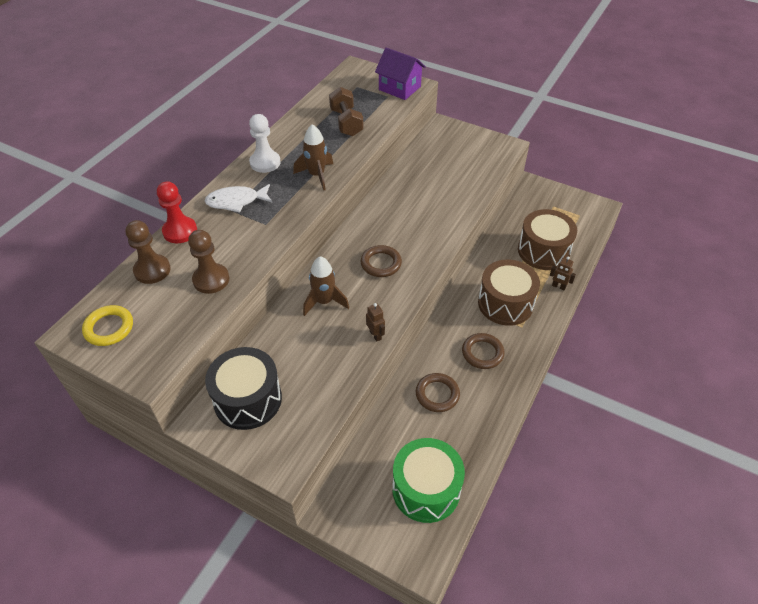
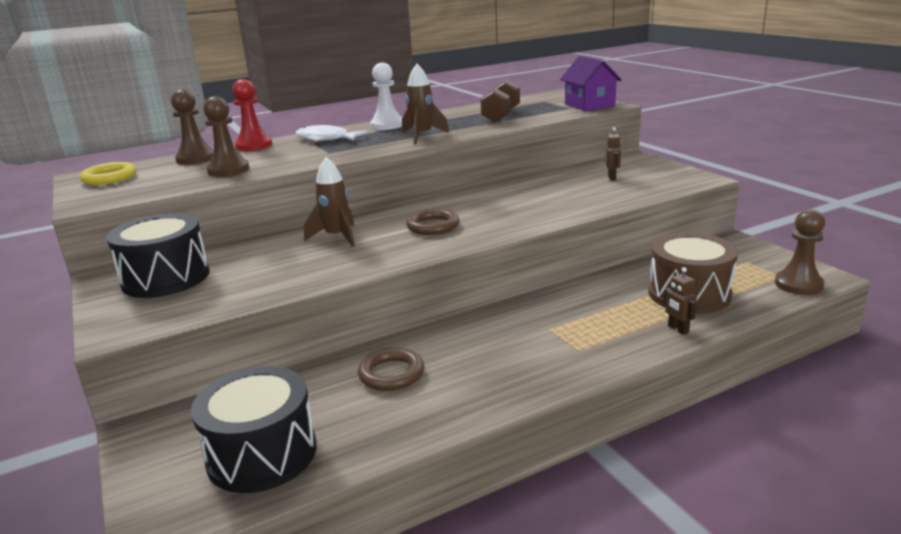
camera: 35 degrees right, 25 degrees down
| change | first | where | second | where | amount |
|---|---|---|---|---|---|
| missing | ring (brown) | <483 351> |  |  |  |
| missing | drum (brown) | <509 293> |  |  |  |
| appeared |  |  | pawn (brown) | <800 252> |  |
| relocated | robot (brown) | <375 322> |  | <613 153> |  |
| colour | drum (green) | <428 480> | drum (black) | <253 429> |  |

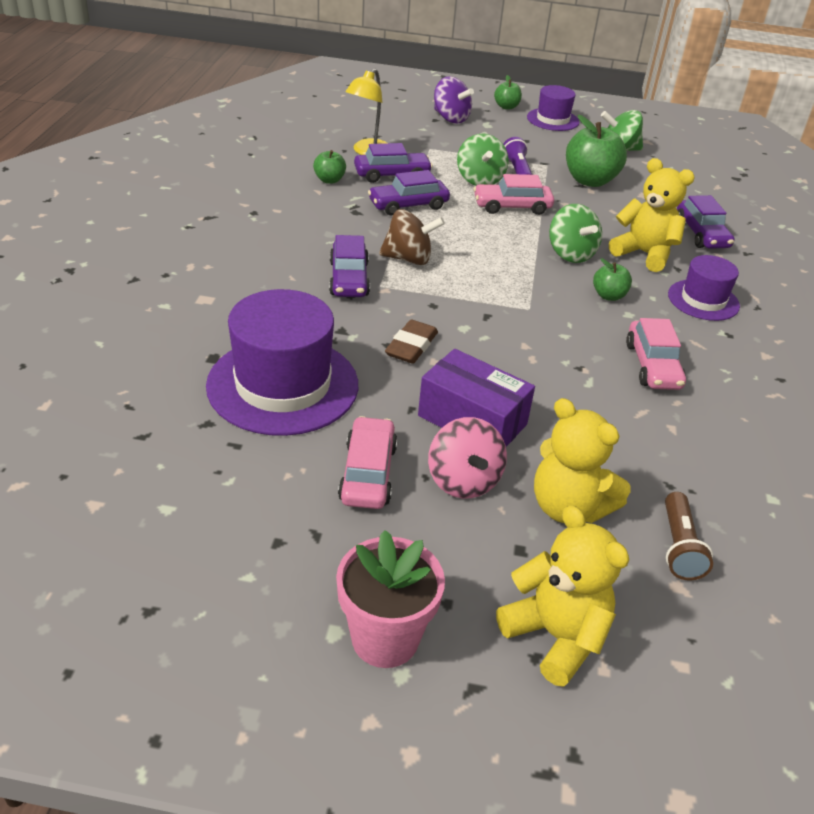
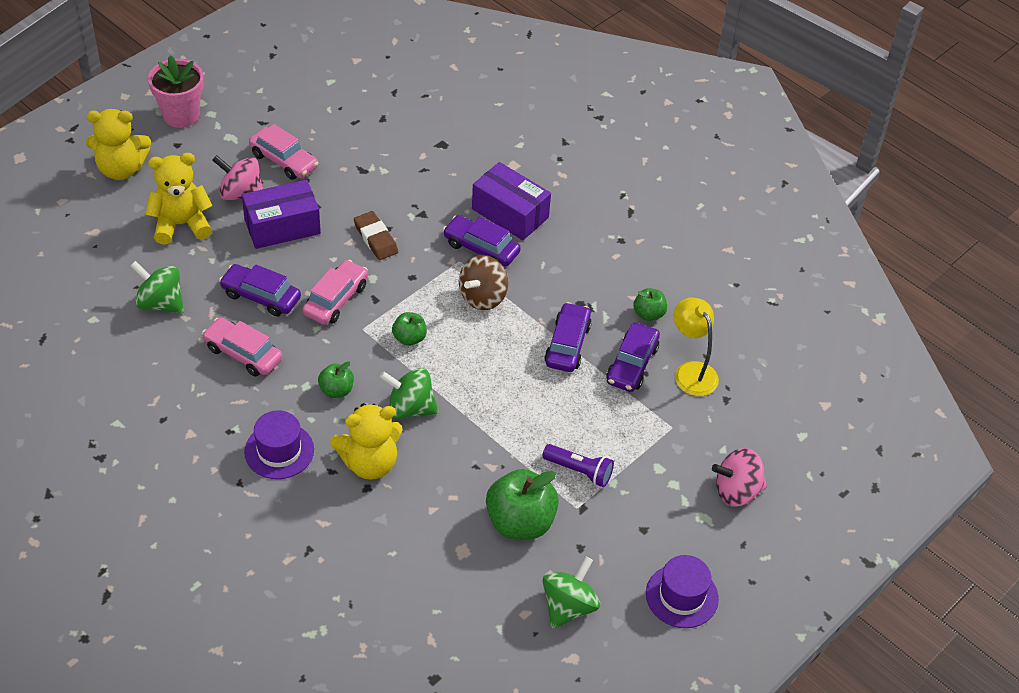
camera: 125 degrees right, 10 degrees up
| change | first | where | second | where | amount |
|---|---|---|---|---|---|
| missing | hat (purple) | <282 362> |  |  |  |
| missing | flashlight (brown) | <689 536> |  |  |  |
| appeared |  |  | box (purple) | <511 201> |  |
| relocated | spinning top (green) | <483 160> |  | <157 287> |  |
| relocated | car (pink) | <514 194> |  | <335 292> |  |
| relocated | apple (green) | <508 92> |  | <409 329> |  |
| relocated | car (purple) | <705 222> |  | <260 290> |  |
| colour | spinning top (purple) | <454 100> | spinning top (pink) | <739 477> |  |

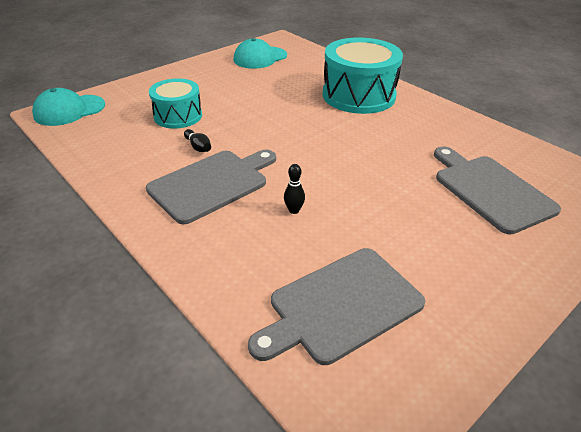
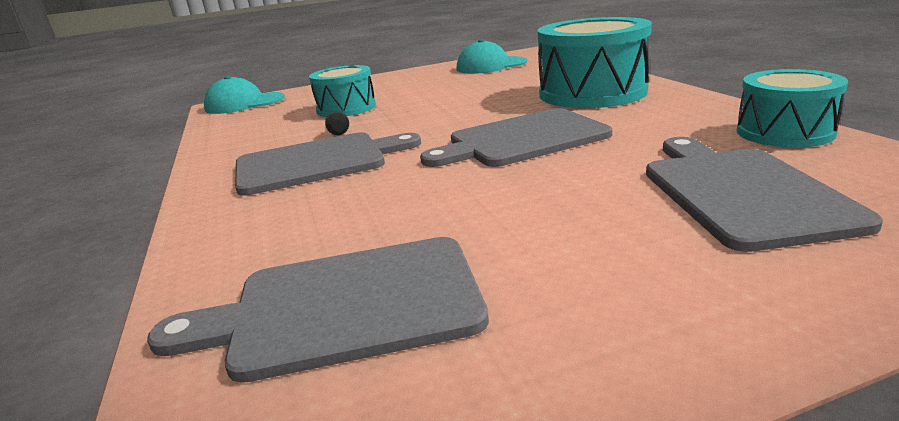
camera: 25 degrees right, 15 degrees down
| change | first | where | second | where | amount |
|---|---|---|---|---|---|
| missing | bowling pin (black) | <294 189> |  |  |  |
| appeared |  |  | cutting board (grey) | <516 137> |  |
| appeared |  |  | drum (turquoise) | <792 108> |  |

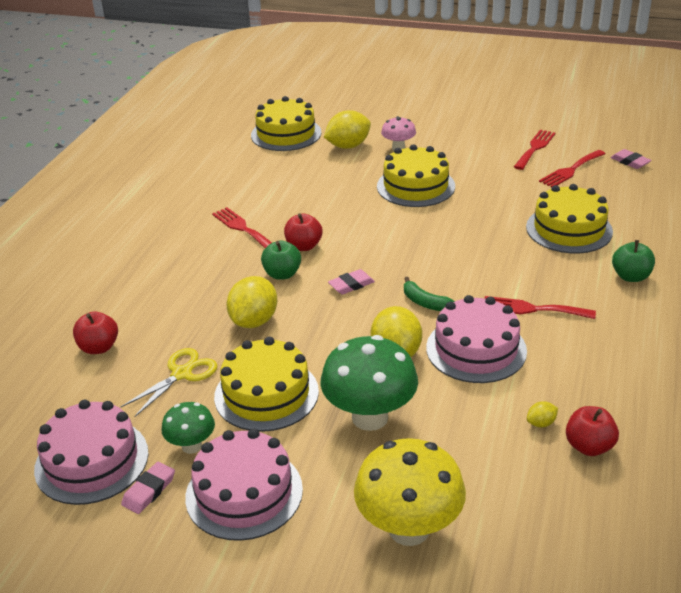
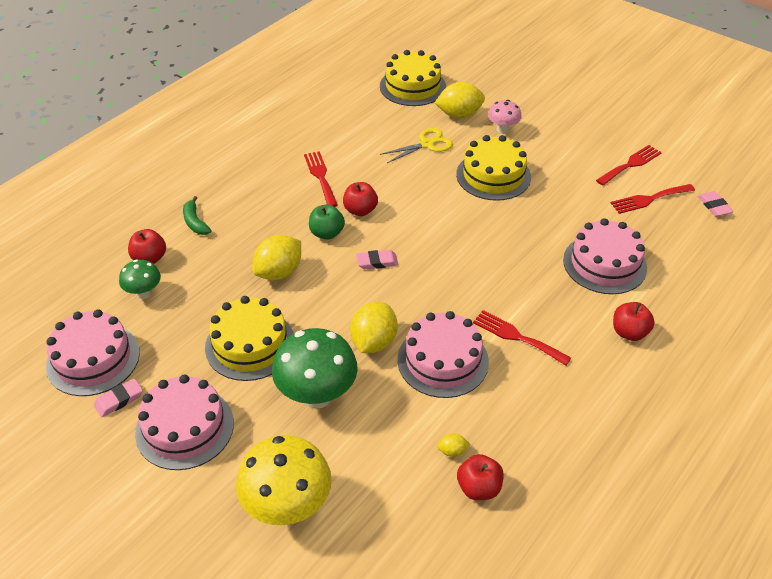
camera: 20 degrees right, 10 degrees up
| change | first | where | second | where | amount |
|---|---|---|---|---|---|
| relocated | scissors (yellow) | <168 383> |  | <416 145> |  |
| relocated | mushroom (green) | <188 428> |  | <140 279> |  |
| relocated | banana (green) | <429 294> |  | <197 215> |  |
| colour | cake (yellow) | <569 219> | cake (pink) | <605 256> |  |
| colour | apple (green) | <633 261> | apple (red) | <634 321> |  |

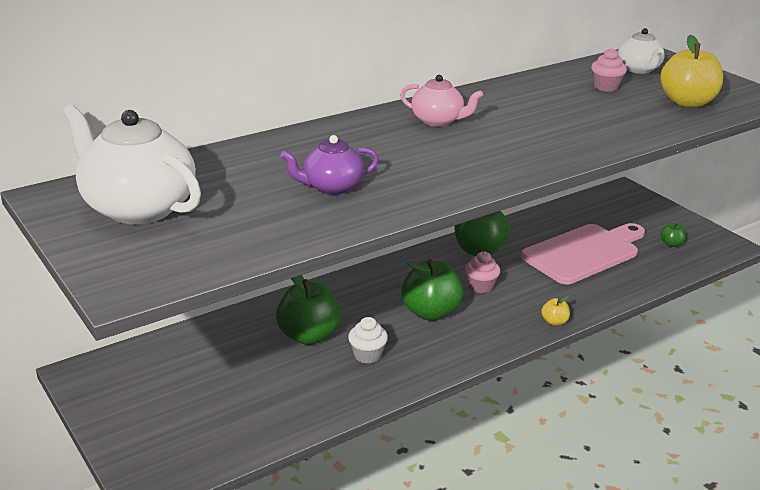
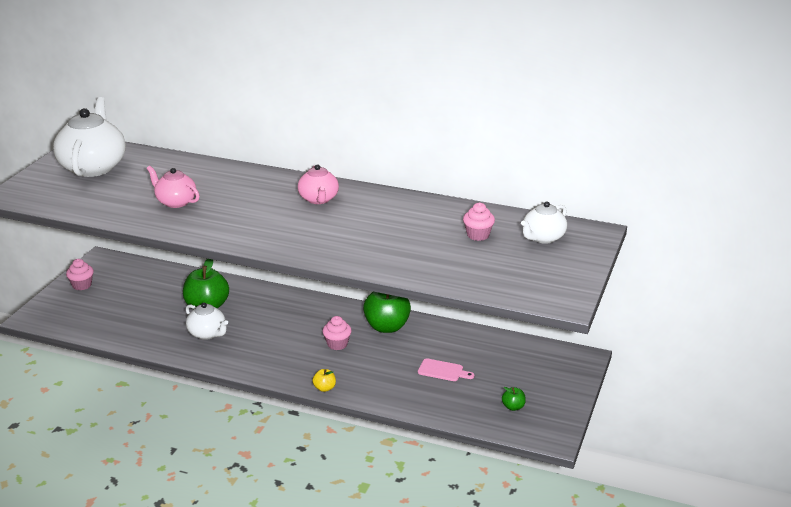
camera: 55 degrees right, 0 degrees up
| change | first | where | second | where | amount |
|---|---|---|---|---|---|
| missing | apple (green) | <432 290> |  |  |  |
| missing | apple (yellow) | <691 71> |  |  |  |
| appeared |  |  | cupcake (pink) | <80 274> |  |
| exchanged | cupcake (white) | <368 340> | teapot (white) | <207 321> |  |
| colour | teapot (purple) | <330 165> | teapot (pink) | <173 187> |  |
| size | cutting board (pink) | <583 253> |  | <446 369> | x0.42 |

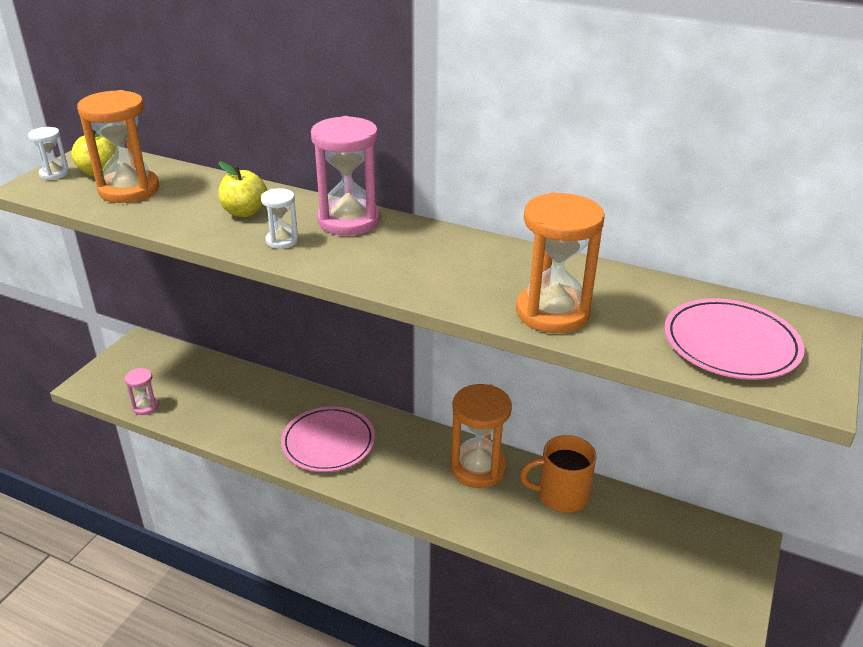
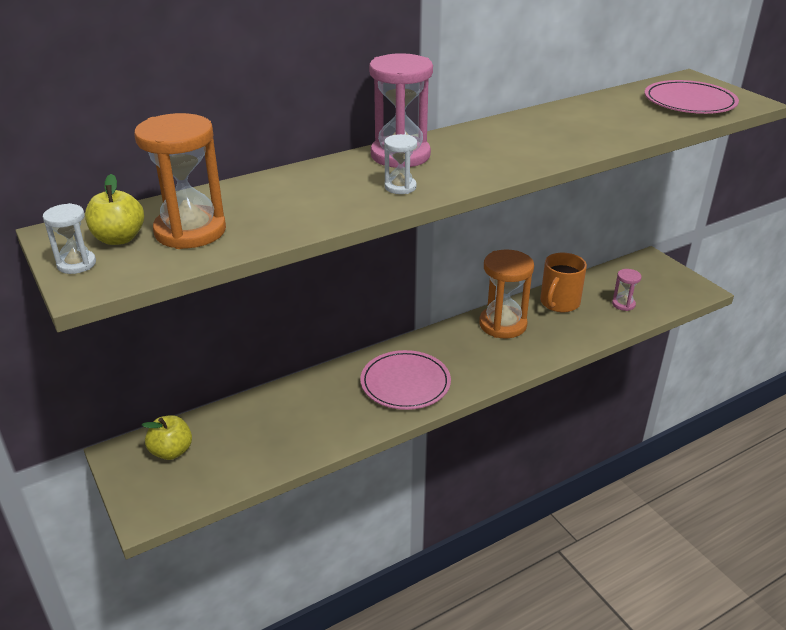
camera: 55 degrees left, 0 degrees up
| change | first | where | second | where | amount |
|---|---|---|---|---|---|
| missing | hourglass (orange) | <560 262> |  |  |  |
| relocated | hourglass (pink) | <142 391> |  | <626 290> |  |
| relocated | apple (yellow) | <243 189> |  | <166 437> |  |

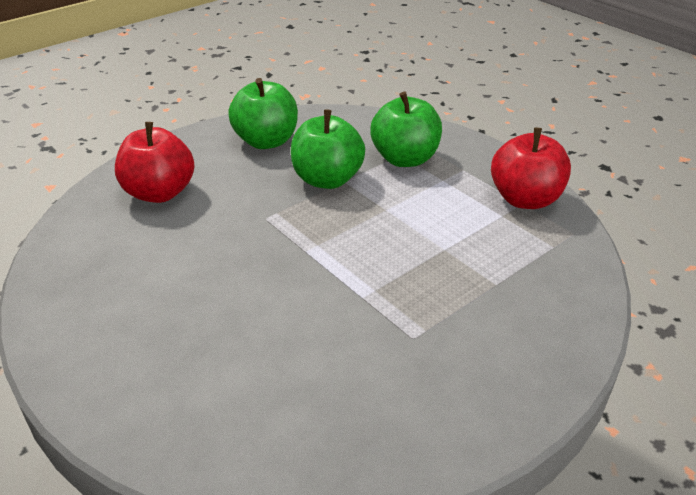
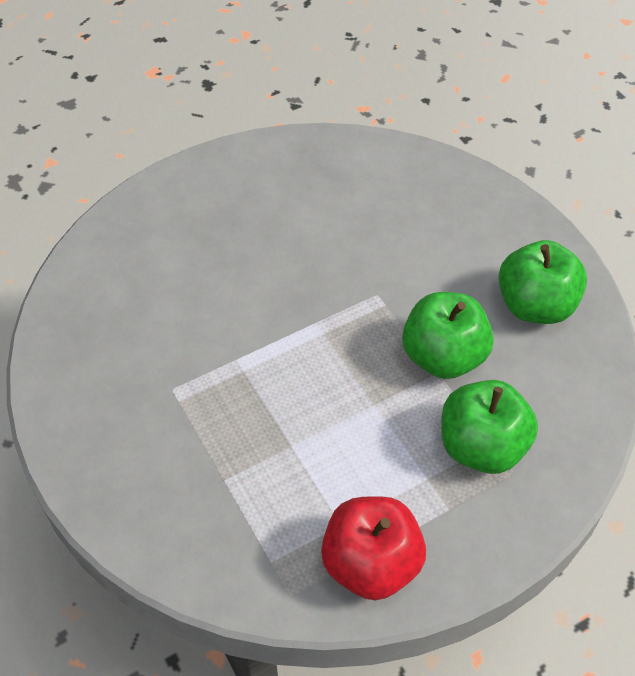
camera: 100 degrees right, 15 degrees up
| change | first | where | second | where | amount |
|---|---|---|---|---|---|
| missing | apple (red) | <155 162> |  |  |  |

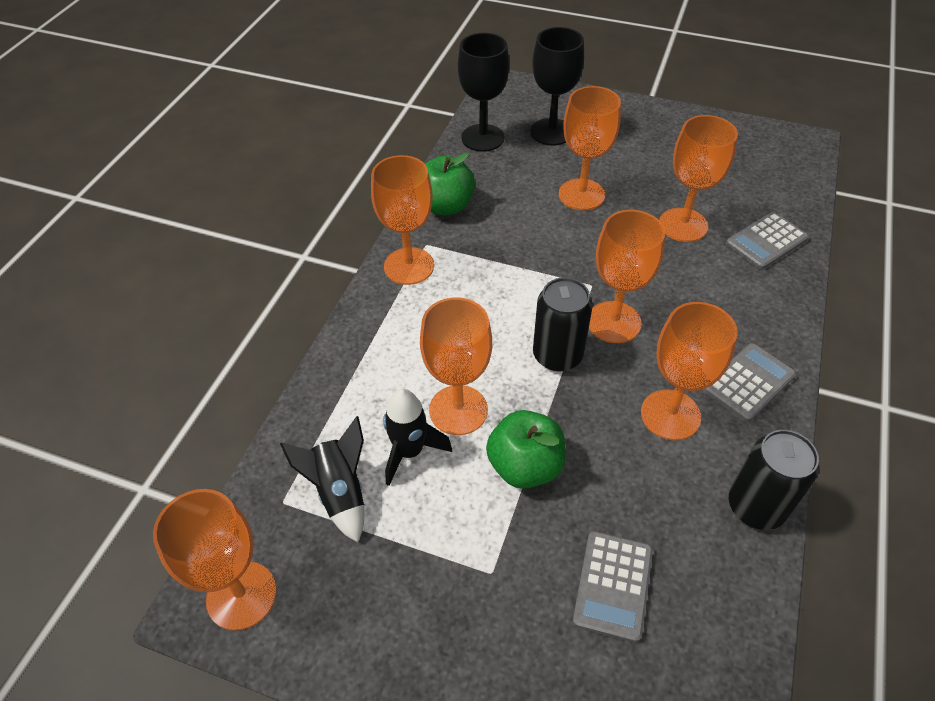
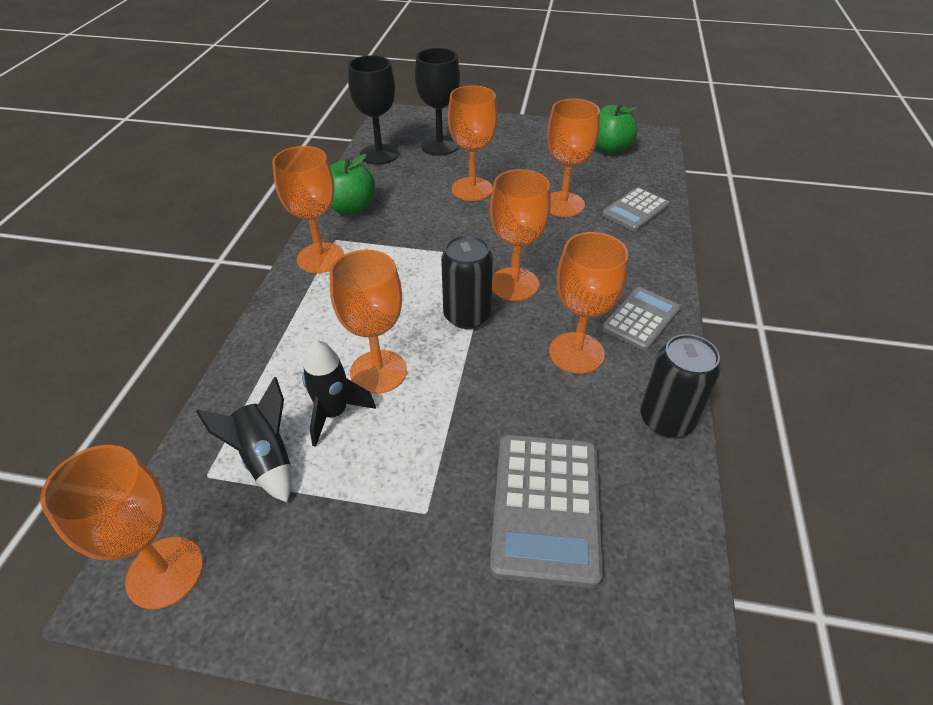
camera: 10 degrees left, 5 degrees down
| change | first | where | second | where | amount |
|---|---|---|---|---|---|
| relocated | apple (green) | <526 449> |  | <616 129> |  |
| size | calculator (grey) | <613 587> |  | <546 511> | x1.58 |

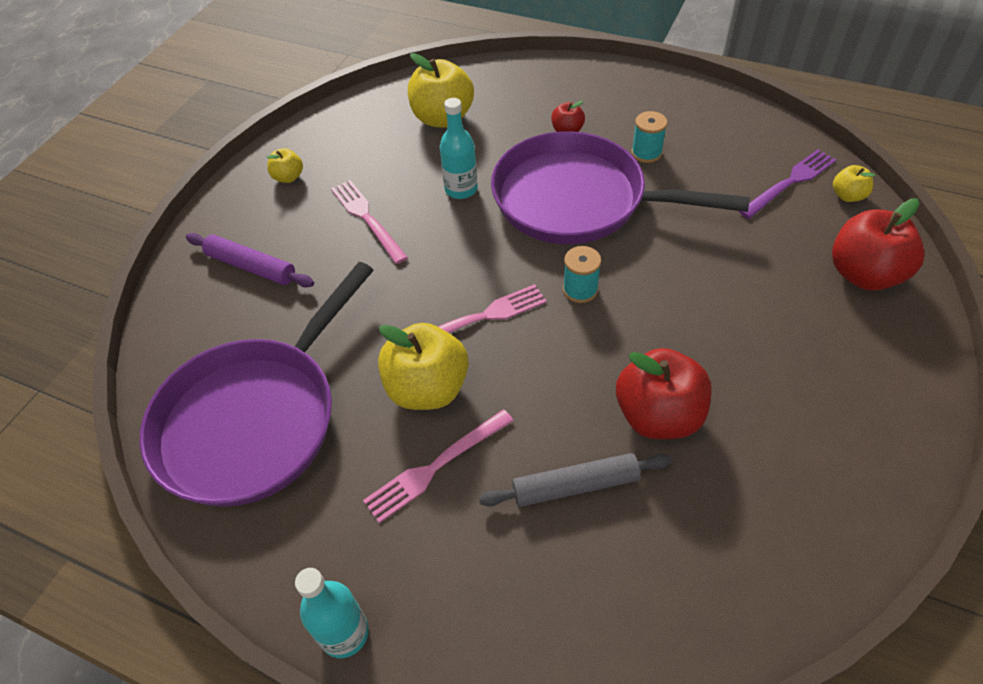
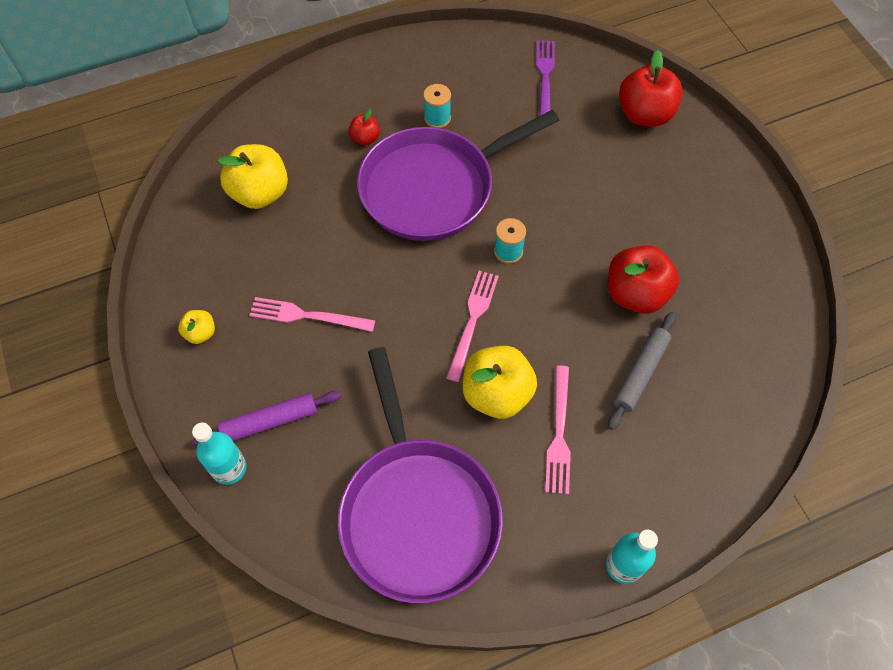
camera: 50 degrees left, 10 degrees up
| change | first | where | second | where | amount |
|---|---|---|---|---|---|
| missing | apple (yellow) | <854 183> |  |  |  |
| relocated | bottle (turquoise) | <459 148> |  | <219 454> |  |

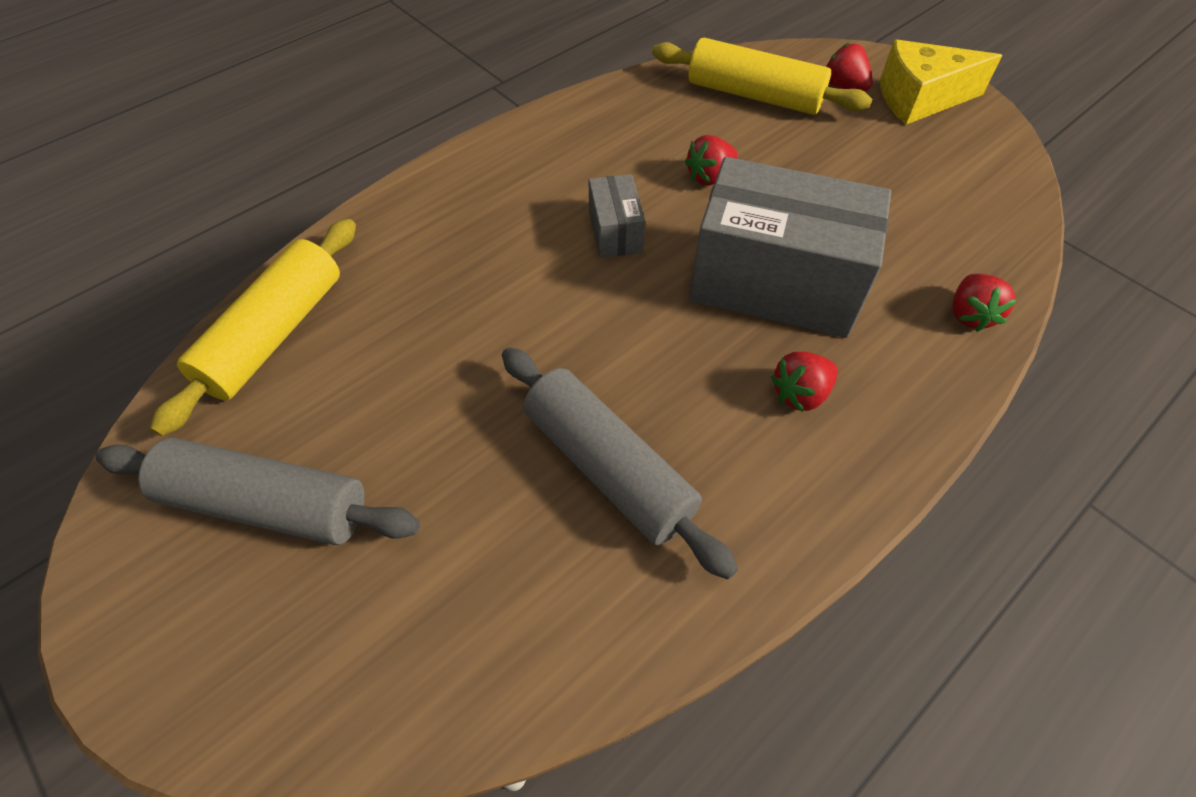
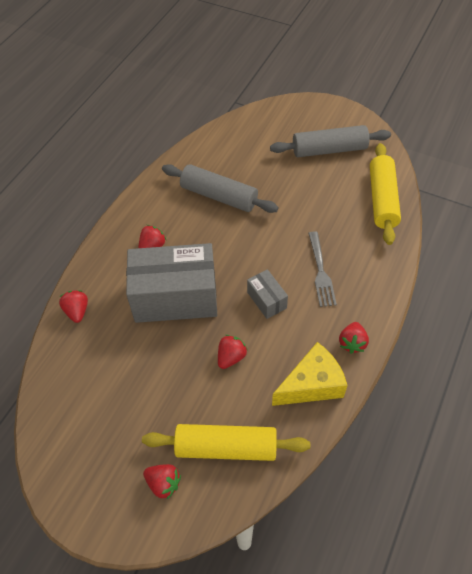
camera: 160 degrees right, 0 degrees up
| change | first | where | second | where | amount |
|---|---|---|---|---|---|
| appeared |  |  | fork (grey) | <322 269> |  |
| appeared |  |  | strawberry (red) | <354 338> |  |
| relocated | cheese (yellow) | <941 82> |  | <310 374> |  |

